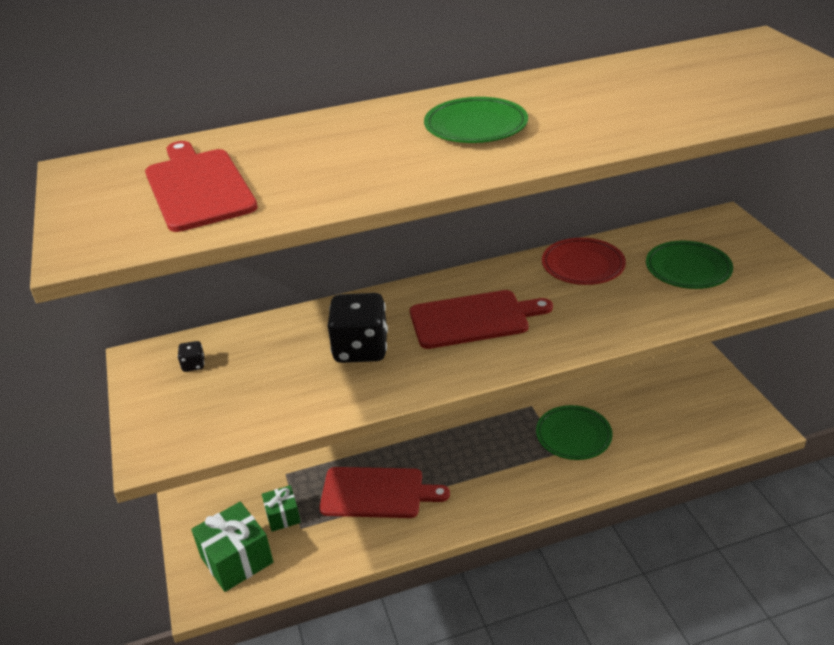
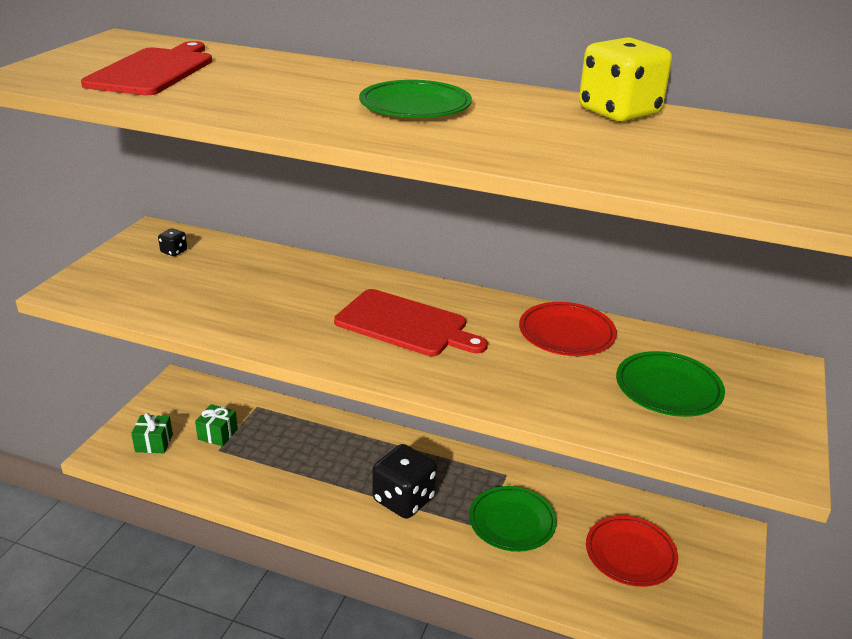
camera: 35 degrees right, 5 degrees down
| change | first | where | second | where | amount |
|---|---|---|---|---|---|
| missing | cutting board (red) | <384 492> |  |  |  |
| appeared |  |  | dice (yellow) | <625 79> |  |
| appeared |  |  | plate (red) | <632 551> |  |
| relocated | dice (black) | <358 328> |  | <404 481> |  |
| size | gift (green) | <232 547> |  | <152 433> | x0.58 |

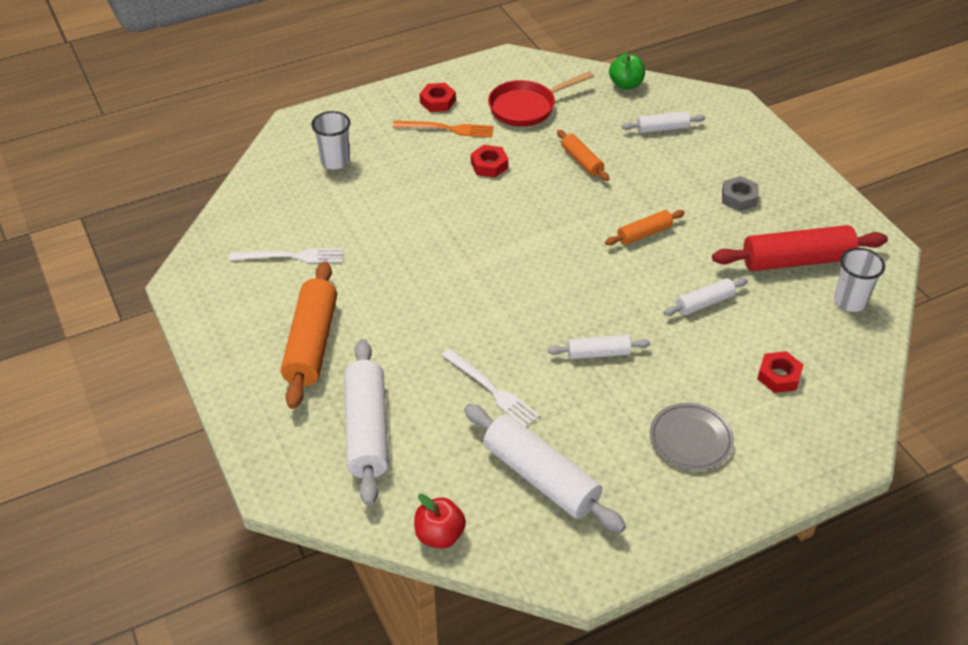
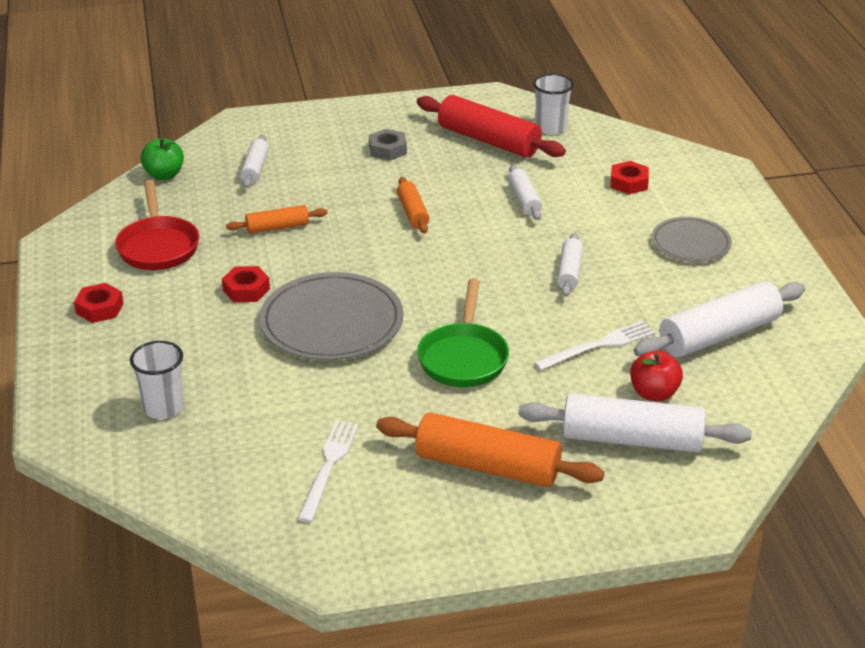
camera: 75 degrees left, 10 degrees down
| change | first | where | second | where | amount |
|---|---|---|---|---|---|
| missing | fork (orange) | <443 129> |  |  |  |
| appeared |  |  | plate (grey) | <331 316> |  |
| appeared |  |  | pan (green) | <463 333> |  |
| relocated | apple (red) | <440 521> |  | <656 375> |  |
| spun | rolling pin (red) | <800 248> |  | <491 126> | 60 degrees counterclockwise |

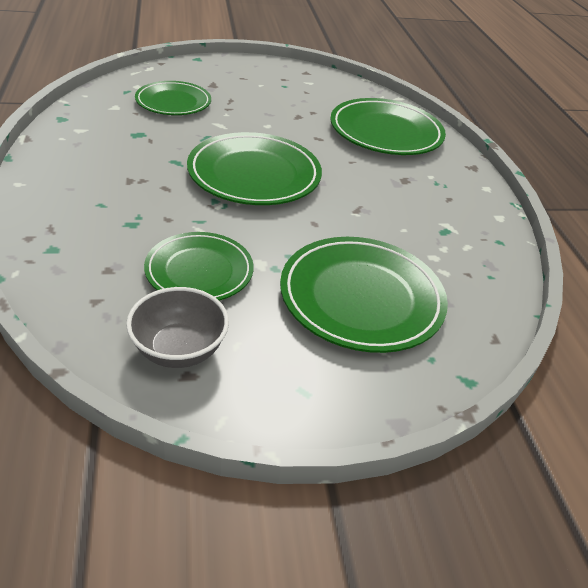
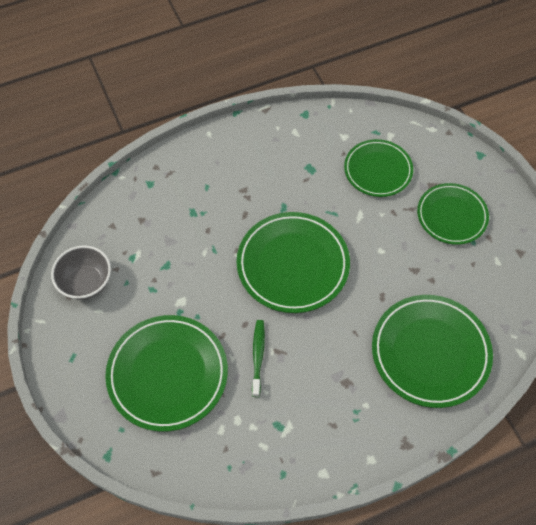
camera: 80 degrees right, 20 degrees up
| change | first | where | second | where | amount |
|---|---|---|---|---|---|
| appeared |  |  | toothbrush (green) | <258 358> |  |
| relocated | plate (green) | <199 266> |  | <453 214> |  |

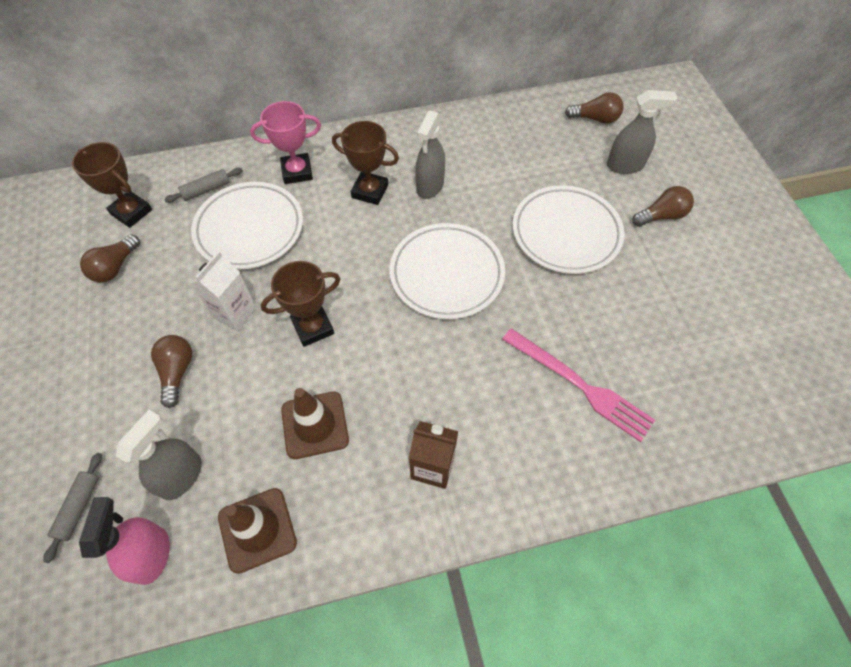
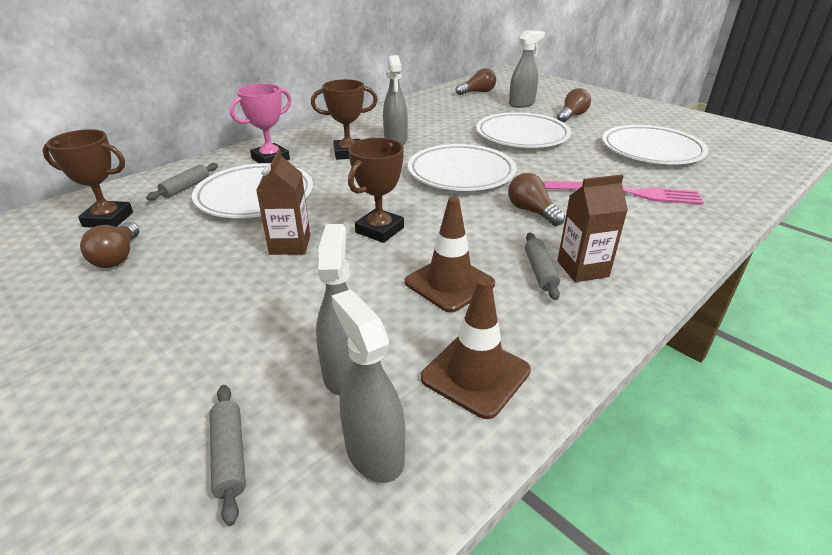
camera: 30 degrees left, 25 degrees down
| change | first | where | second | where | amount |
|---|---|---|---|---|---|
| appeared |  |  | rolling pin (grey) | <542 266> |  |
| appeared |  |  | plate (white) | <655 144> |  |
| relocated | light bulb (brown) | <171 371> |  | <536 199> |  |
| colour | spray bottle (pink) | <124 541> | spray bottle (grey) | <368 386> |  |
| colour | carton (white) | <224 291> | carton (brown) | <283 202> |  |

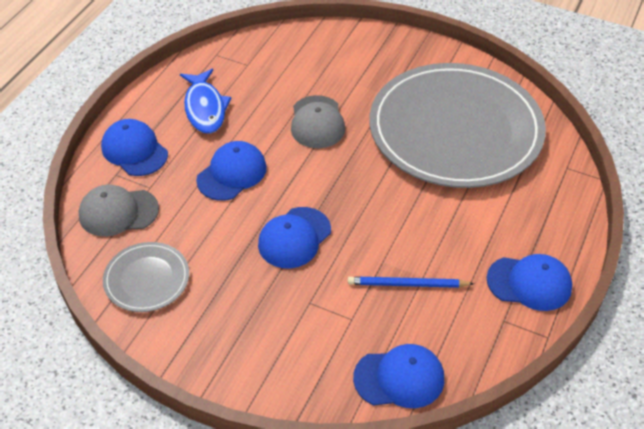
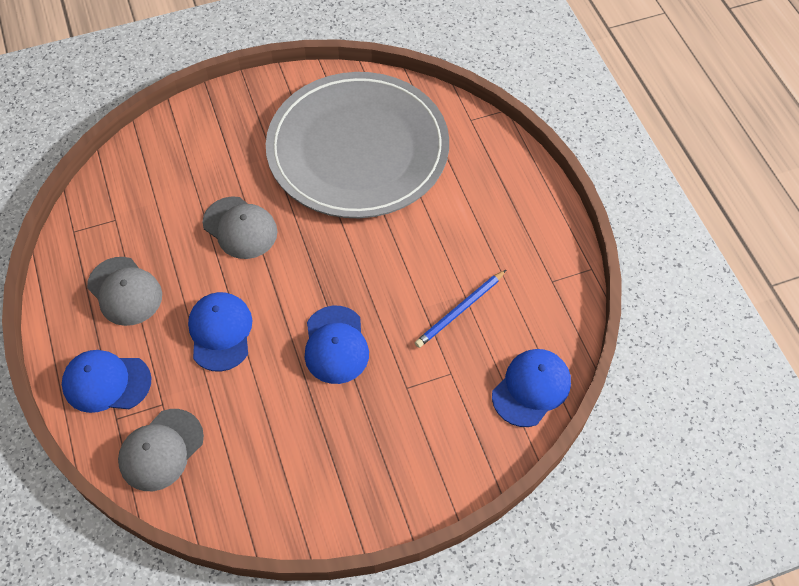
camera: 45 degrees left, 10 degrees up
| change | first | where | second | where | amount |
|---|---|---|---|---|---|
| missing | plate (grey) | <146 277> |  |  |  |
| missing | cap (blue) | <529 282> |  |  |  |
| exchanged | fish (blue) | <205 101> | cap (grey) | <124 291> |  |

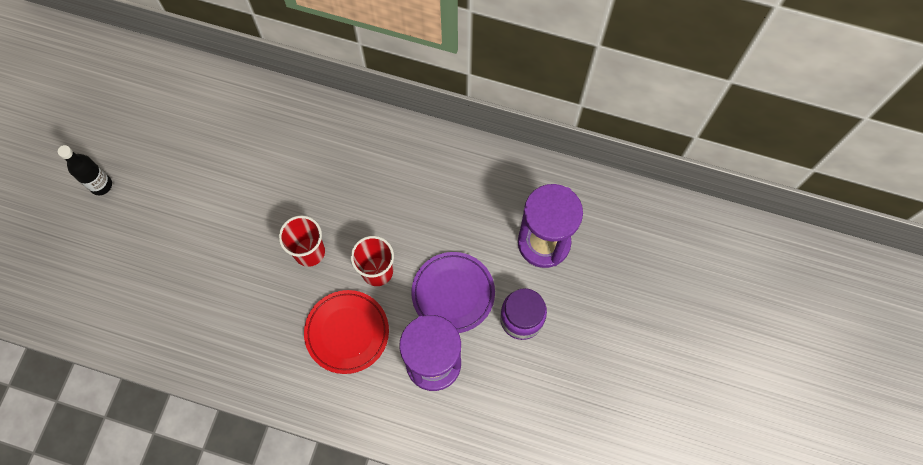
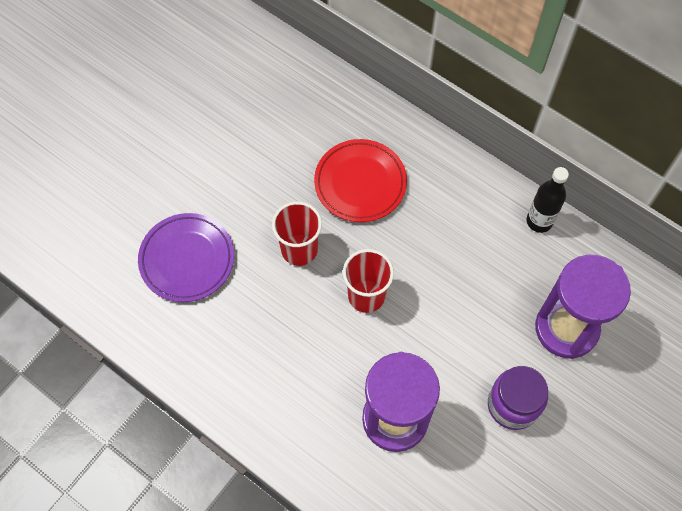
camera: 20 degrees right, 5 degrees down
| change | first | where | second | where | amount |
|---|---|---|---|---|---|
| relocated | bottle (black) | <85 170> |  | <548 200> |  |
| relocated | plate (red) | <346 332> |  | <360 180> |  |
| relocated | plate (purple) | <453 292> |  | <186 257> |  |

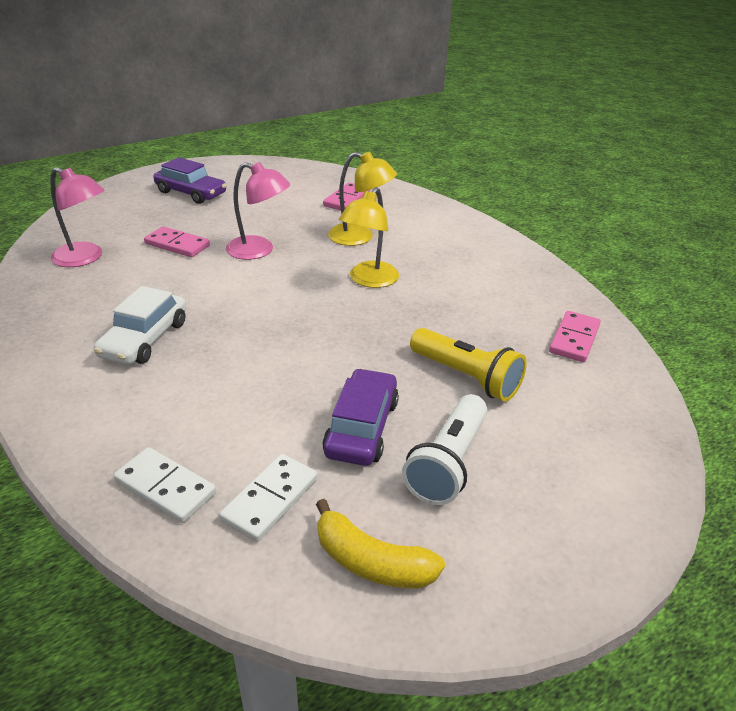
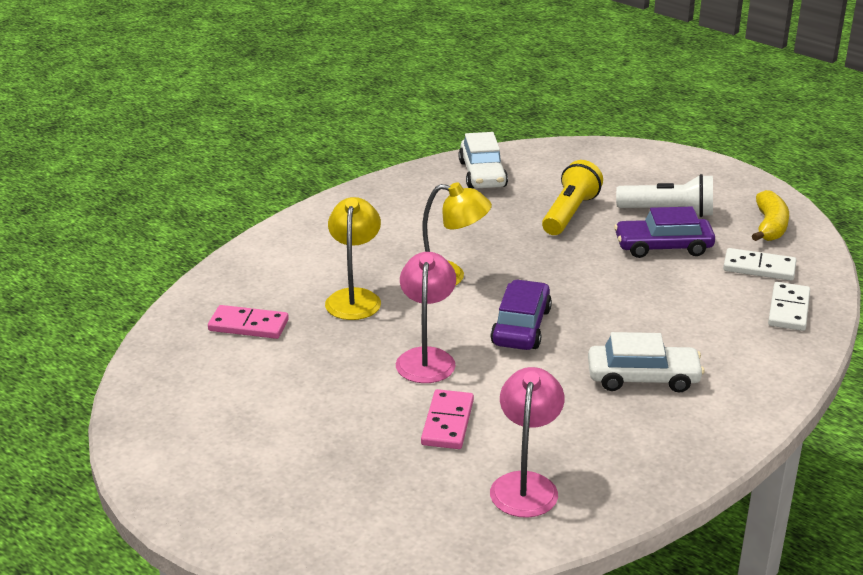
camera: 105 degrees left, 5 degrees down
| change | first | where | second | where | amount |
|---|---|---|---|---|---|
| relocated | car (purple) | <190 180> |  | <521 314> |  |
| exchanged | domino (pink) | <575 336> | car (white) | <483 160> |  |

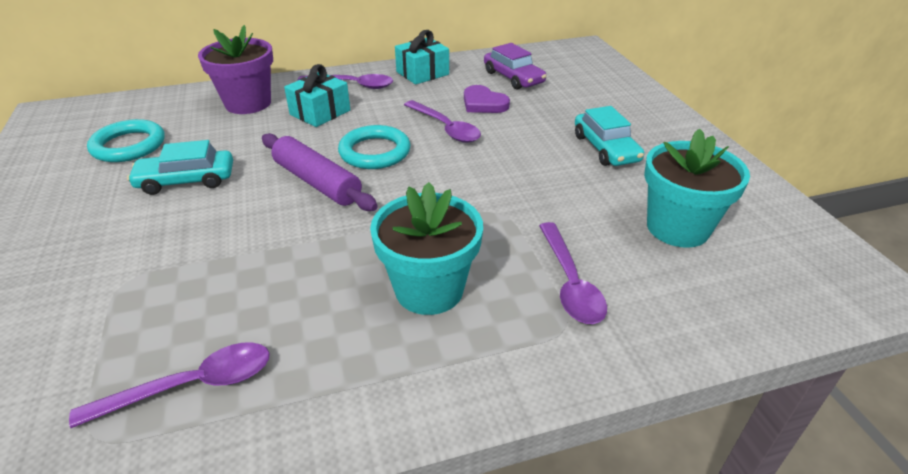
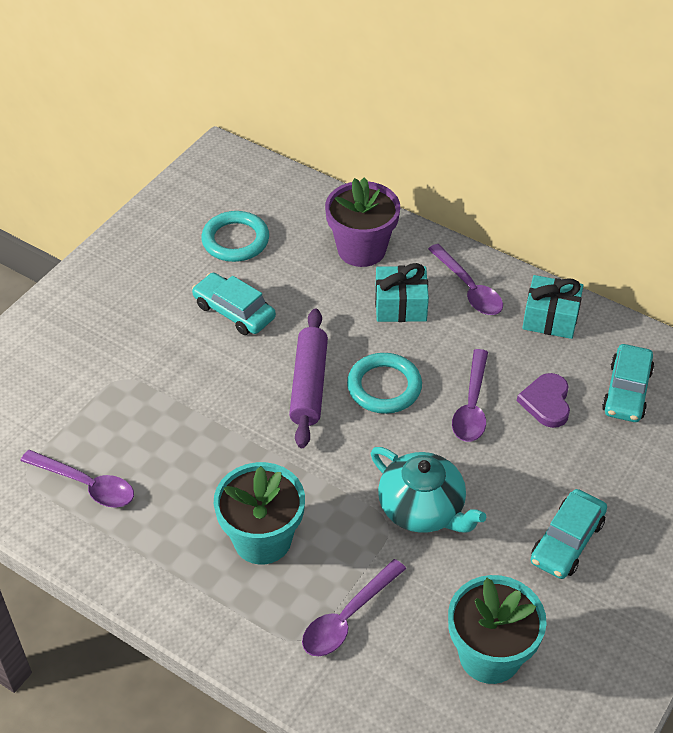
camera: 50 degrees right, 10 degrees up
| change | first | where | second | where | amount |
|---|---|---|---|---|---|
| appeared |  |  | teapot (turquoise) | <428 490> |  |
| colour | car (purple) | <515 66> | car (turquoise) | <628 383> |  |

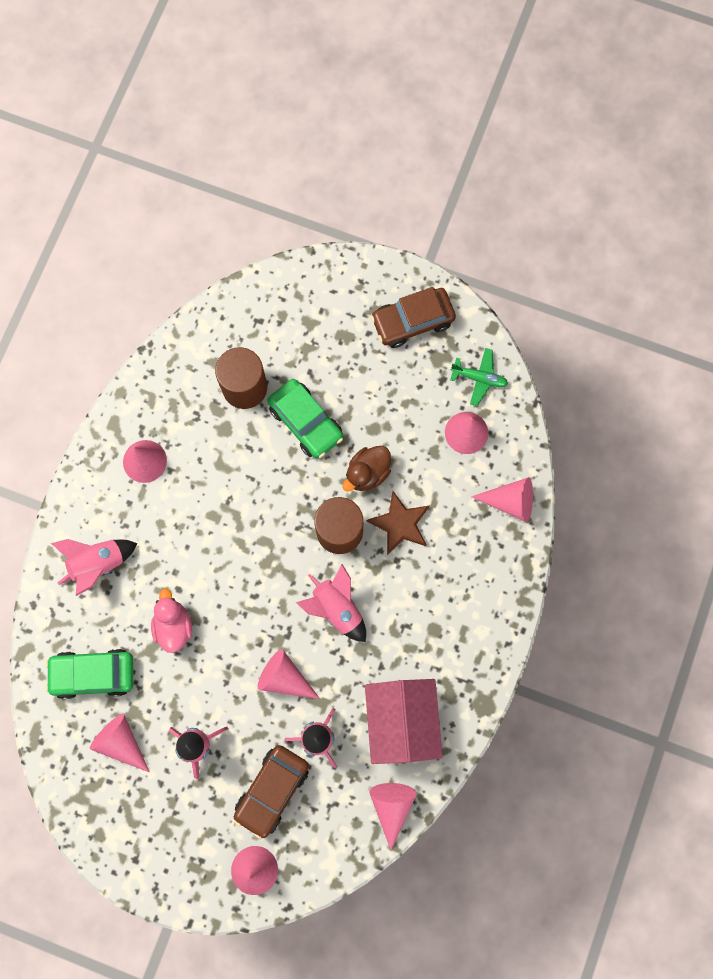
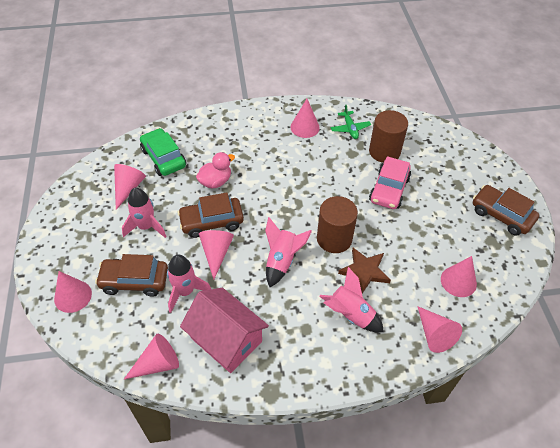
camera: 60 degrees right, 25 degrees down
| change | first | where | second | where | amount |
|---|---|---|---|---|---|
| missing | duck (brown) | <366 468> |  |  |  |
| appeared |  |  | car (brown) | <210 215> |  |
| relocated | rocket (pink) | <94 567> |  | <351 299> |  |
| relocated | plane (green) | <479 377> |  | <351 121> |  |
| colour | car (green) | <305 418> | car (pink) | <390 182> |  |
| spun | house (pink) | <404 721> |  | <224 330> | 75 degrees clockwise |

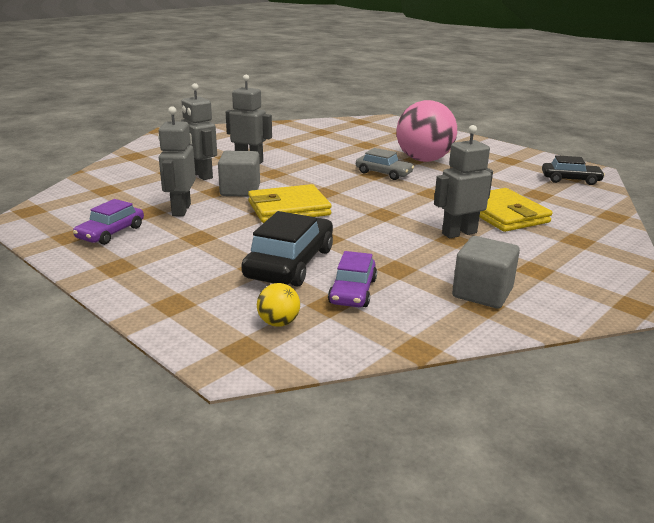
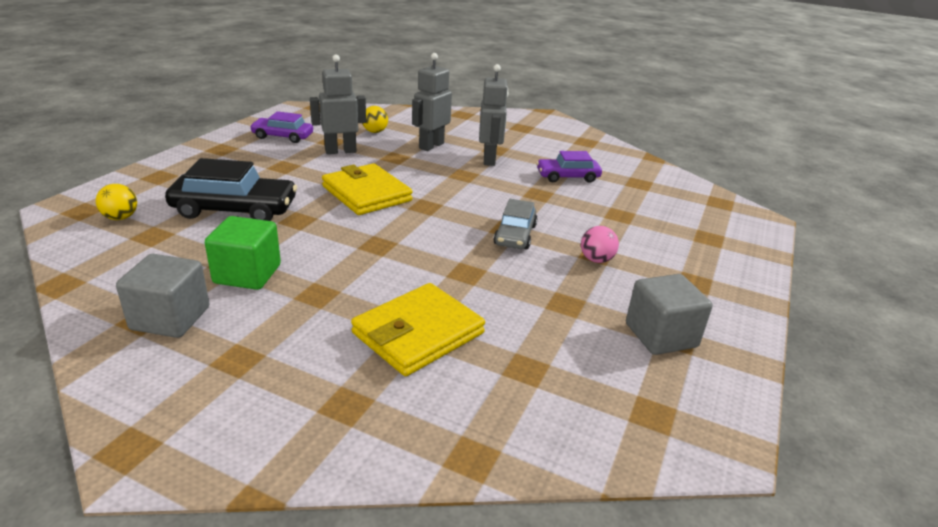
camera: 70 degrees right, 5 degrees up
| change | first | where | second | where | amount |
|---|---|---|---|---|---|
| missing | robot (grey) | <463 181> |  |  |  |
| missing | car (black) | <573 170> |  |  |  |
| appeared |  |  | cube (green) | <243 253> |  |
| appeared |  |  | ball (yellow) | <375 119> |  |
| relocated | cube (grey) | <239 174> |  | <669 314> |  |
| relocated | car (purple) | <352 279> |  | <569 167> |  |
| size | ball (pink) | <426 131> |  | <600 244> | x0.42 |

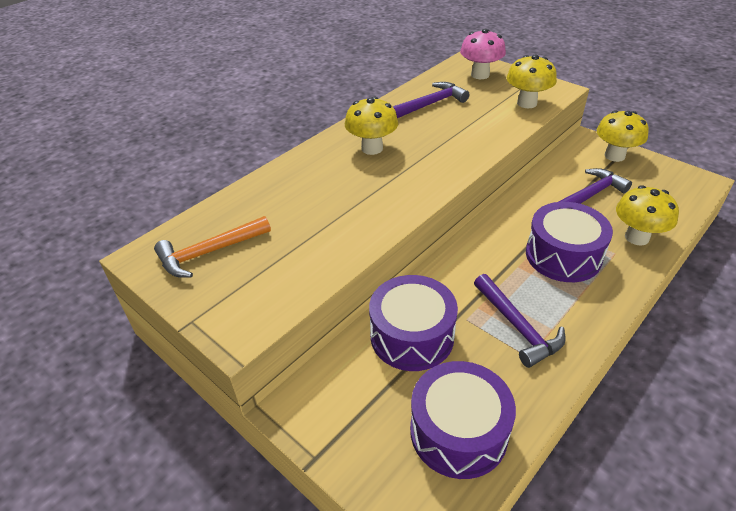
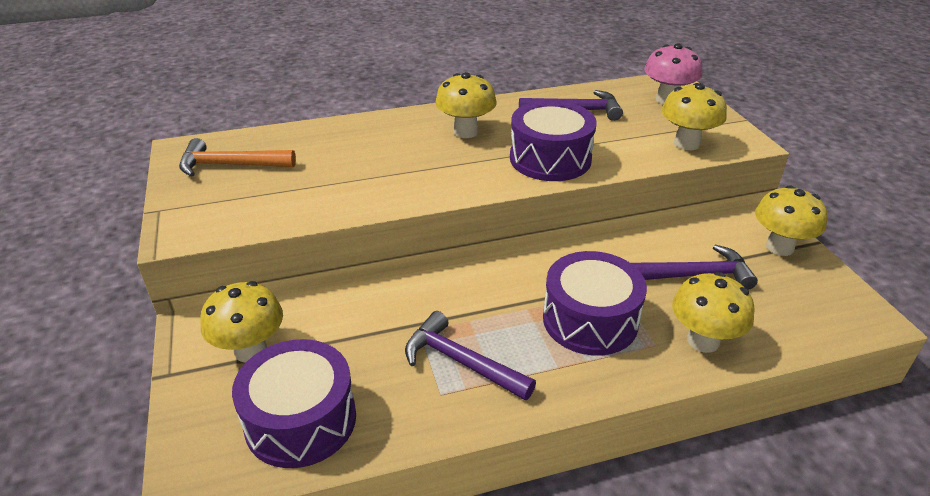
camera: 30 degrees right, 5 degrees down
| change | first | where | second | where | amount |
|---|---|---|---|---|---|
| appeared |  |  | mushroom (yellow) | <241 322> |  |
| relocated | drum (purple) | <413 323> |  | <553 140> |  |
| spun | hammer (purple) | <520 321> |  | <470 355> | 120 degrees clockwise |

